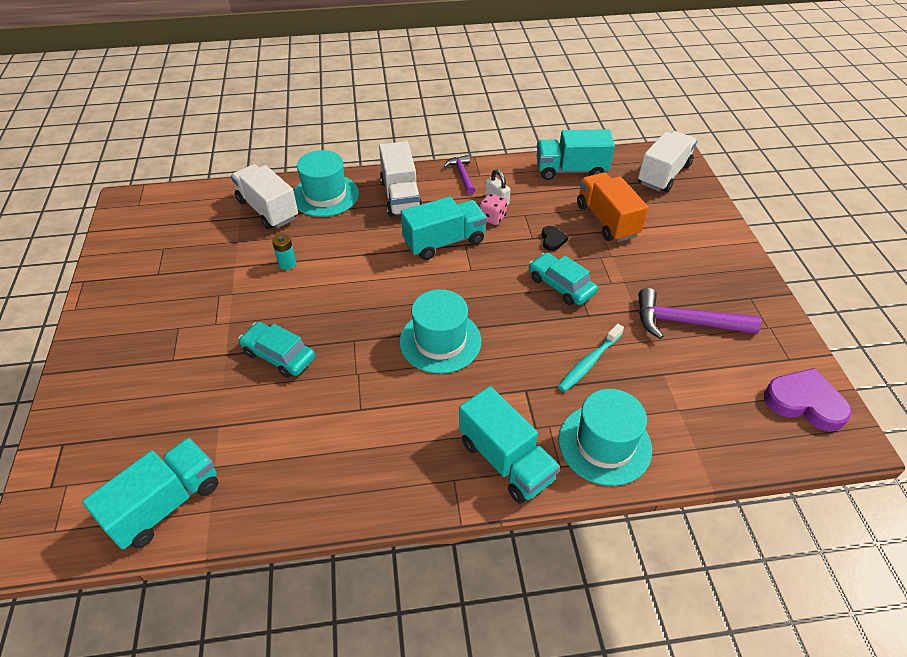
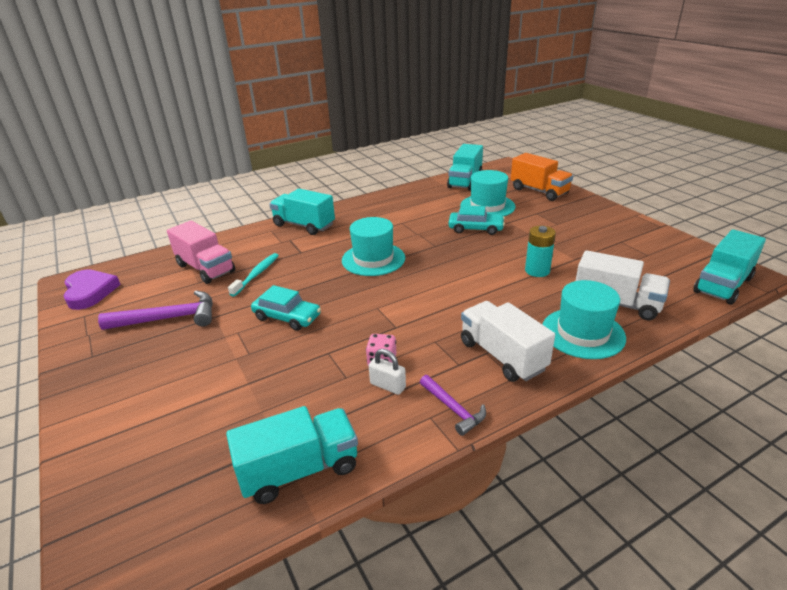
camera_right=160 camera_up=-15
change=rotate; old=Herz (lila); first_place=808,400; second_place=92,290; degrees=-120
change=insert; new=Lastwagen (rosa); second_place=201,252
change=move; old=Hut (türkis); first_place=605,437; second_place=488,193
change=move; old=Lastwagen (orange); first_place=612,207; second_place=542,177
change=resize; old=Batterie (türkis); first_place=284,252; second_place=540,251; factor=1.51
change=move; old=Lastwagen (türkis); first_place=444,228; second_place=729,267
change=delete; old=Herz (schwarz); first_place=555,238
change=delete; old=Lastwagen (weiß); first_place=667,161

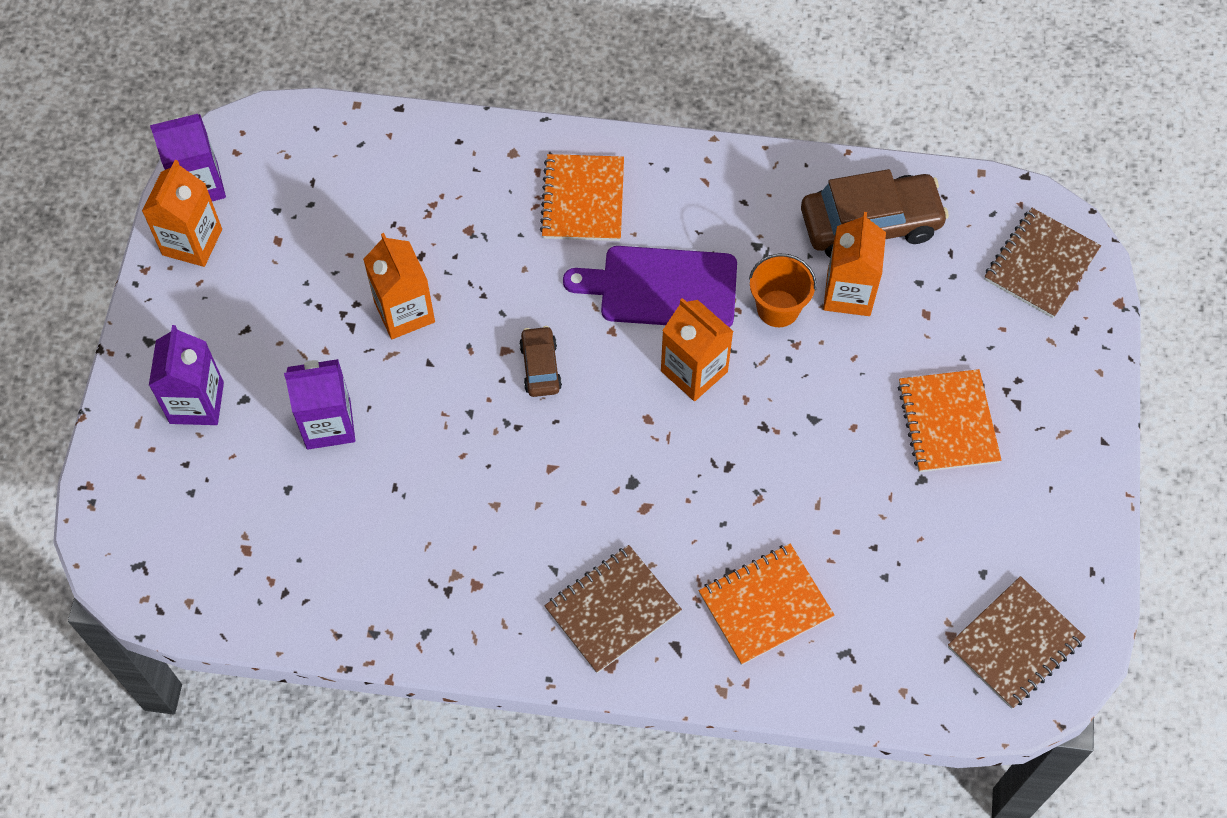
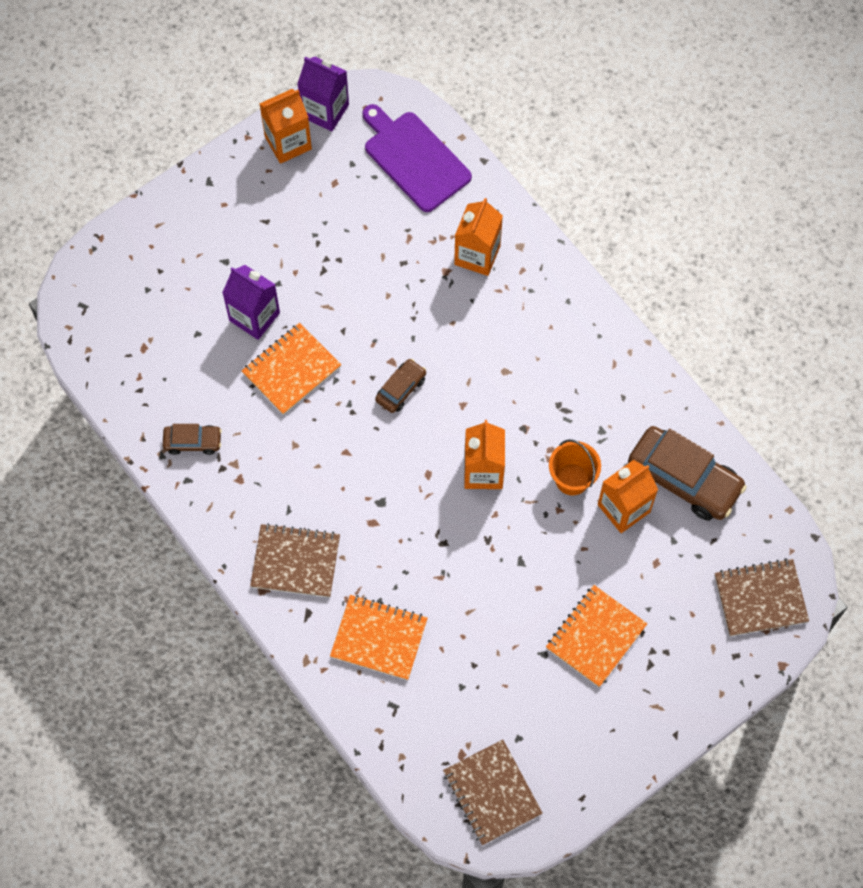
camera_right=45 camera_up=5
change=insert; new=Auto (braun); second_place=192,439
change=move; old=Notizbuch (orange); first_place=582,197; second_place=291,369
change=move; old=Schneidebrett (lila); first_place=650,286; second_place=417,158
change=rotate; old=Notizbuch (braun); first_place=1017,642; second_place=493,792; degrees=60
change=move; old=Getränkekarton (orange); first_place=399,286; second_place=478,237
change=delete; old=Getränkekarton (lila); first_place=186,375

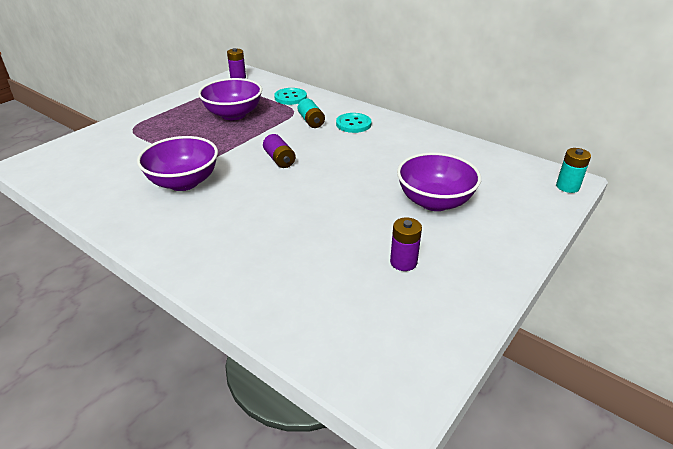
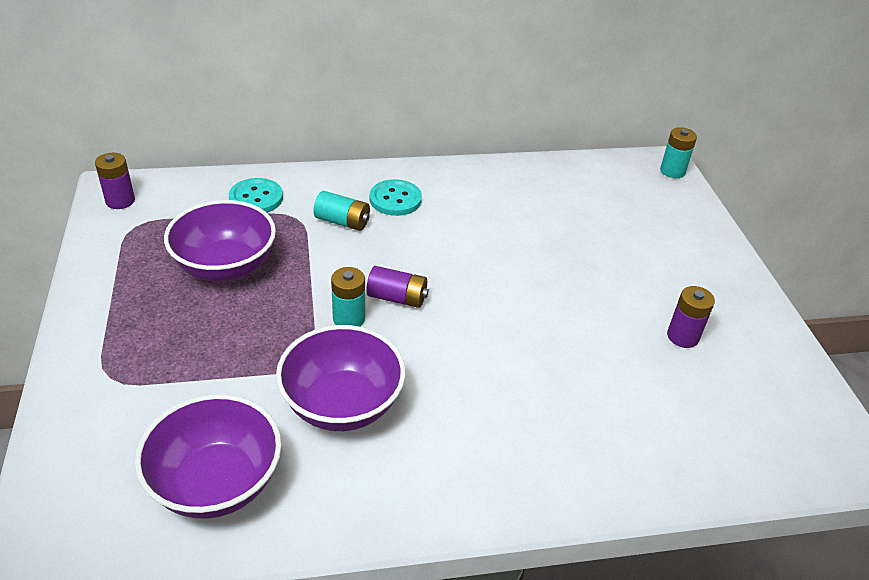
camera_right=-50 camera_up=5
change=move; old=Schüssel (lila); first_place=439,181; second_place=208,456
change=insert; new=Batterie (türkis); second_place=348,297

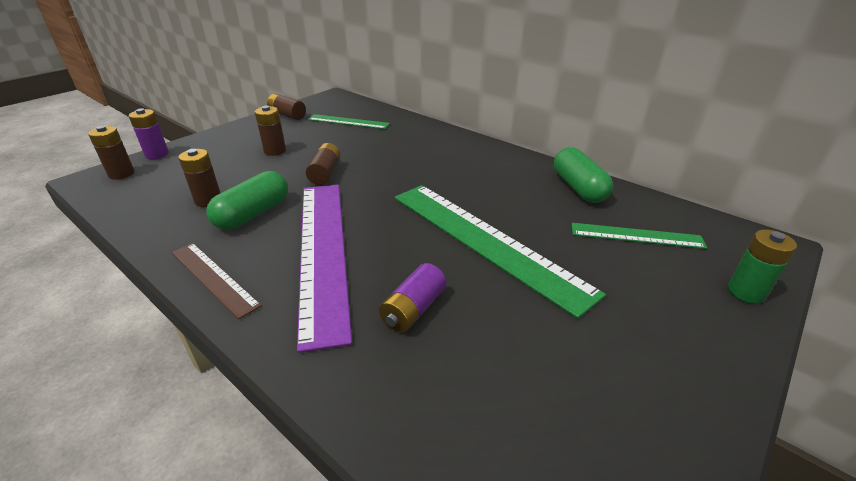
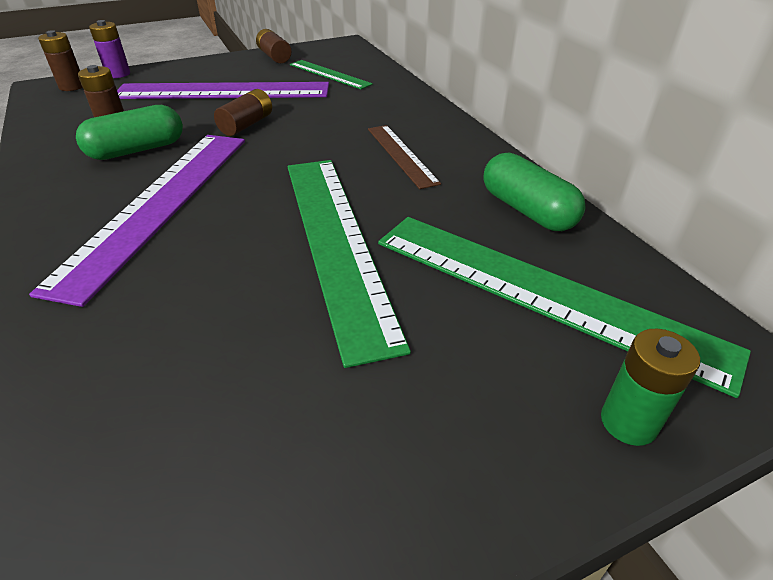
camera_right=25 camera_up=5
change=replace; old=Batterie (braun); new=Lineal (lila); first_place=270,130; second_place=223,90
change=move; old=Lineal (braun); first_place=217,281; second_place=404,157
change=resize; old=Lineal (grün); first_place=639,236; second_place=564,307; factor=1.93
change=rotate; old=Kapsel (grün); first_place=583,175; second_place=535,191; degrees=-45
change=delete; old=Batterie (lila); first_place=412,298

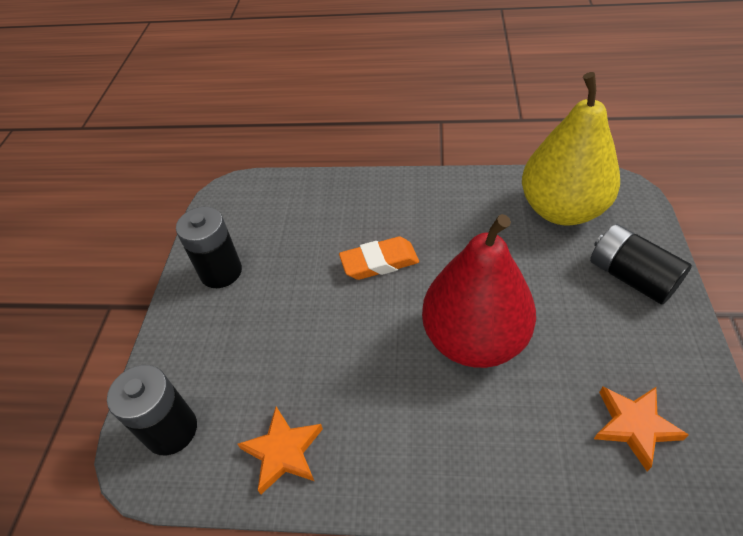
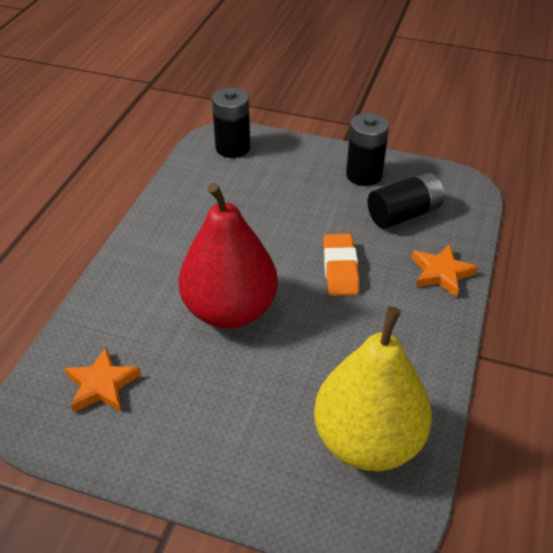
camera_right=100 camera_up=-5
change=move; old=Batterie (schwarz); first_place=641,264; second_place=405,200
change=move; old=Stern (orange); first_place=280,450; second_place=445,271

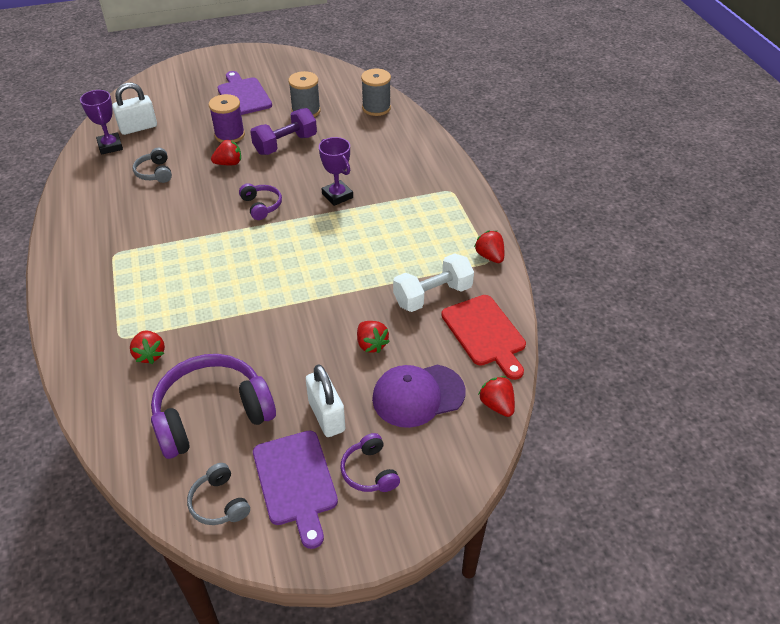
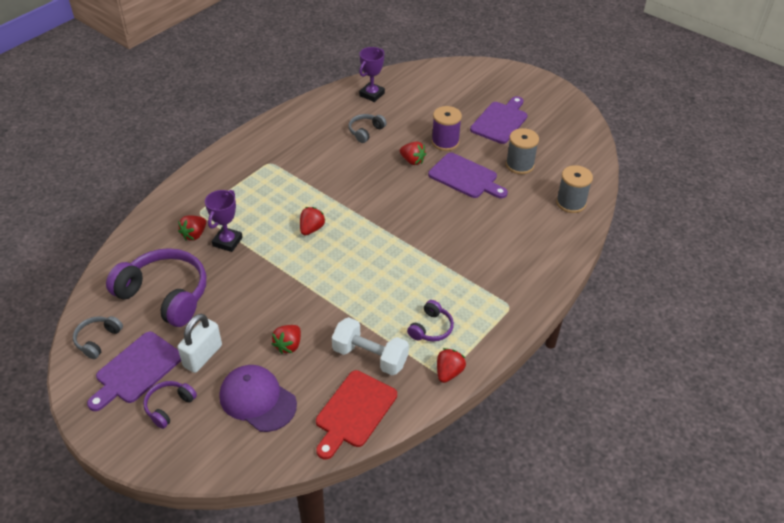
camera_right=55 camera_up=0
change=move; old=Pokal (lila); first_place=336,171; second_place=224,221
change=move; old=Erdbeere (rot); first_place=496,396; second_place=313,221
change=move; old=Kopfhörer (lila); first_place=260,201; second_place=430,320
change=replace; old=Hantel (lila); new=Schneidebrett (lila); first_place=283,131; second_place=468,175
change=delete; old=Vorhängeschloss (weiß); first_place=134,109

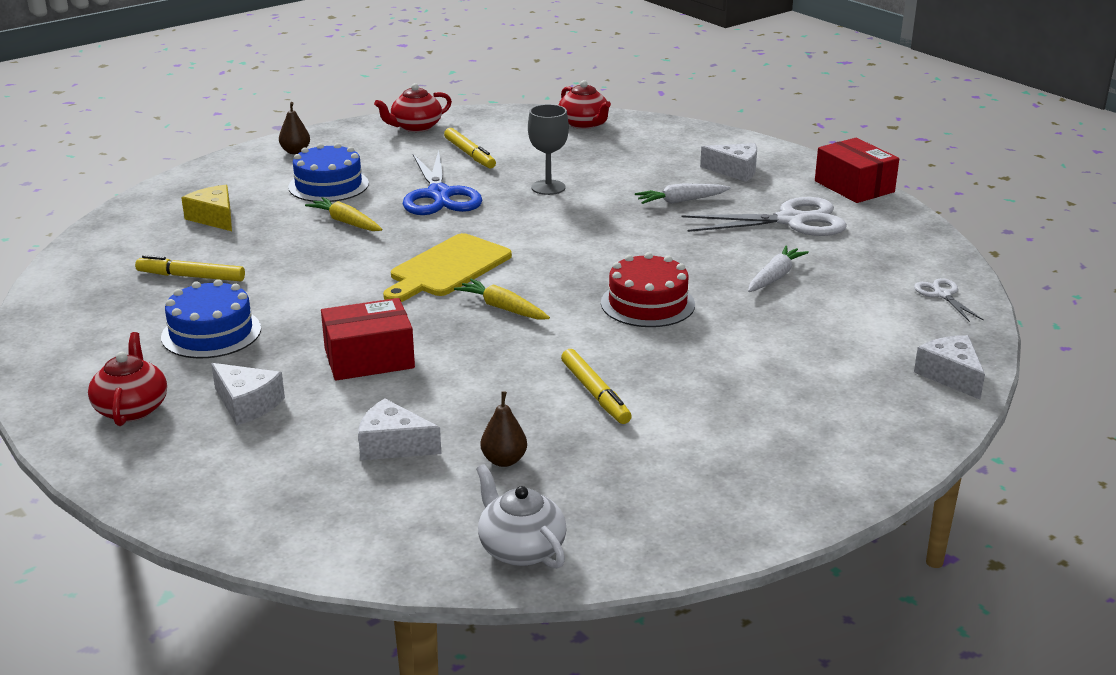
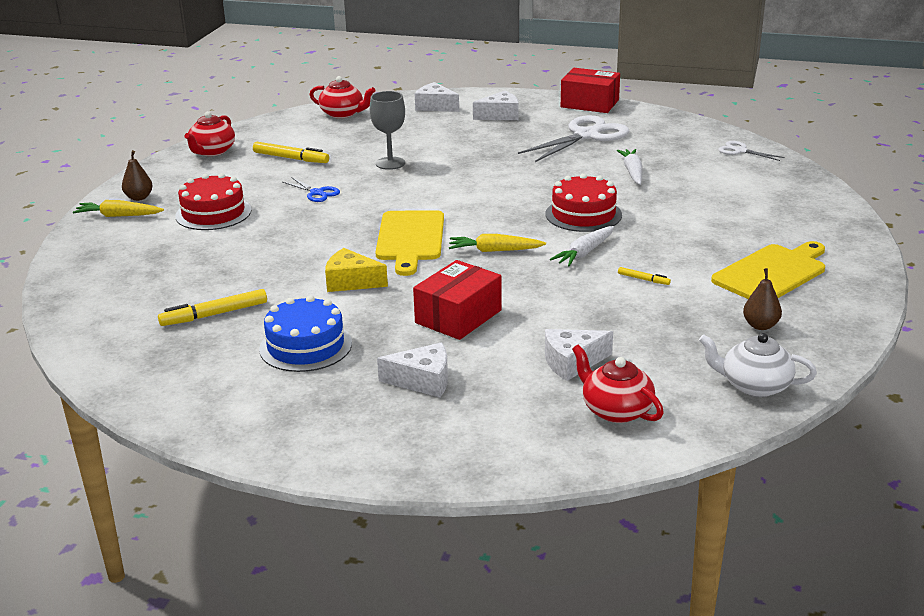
camera_right=-35 camera_up=0
change=move; old=Karotte (gelb); first_place=343,214; second_place=118,208
change=recolor; old=Kuchen (blau); new=Kuchen (rot); first_place=328,172; second_place=213,201
change=resize; old=Schere (blau); first_place=442,182; second_place=311,189; factor=0.49
change=move; old=Käse (gelb); first_place=206,208; second_place=356,270
change=move; old=Käse (weiß); first_place=949,367; second_place=437,97
change=move; old=Karotte (weiß); first_place=683,193; second_place=582,246
change=move; old=Teekanne (rot); first_place=127,379; second_place=618,384
change=resize; old=Filzstift (gelb); first_place=596,386; second_place=644,276; factor=0.52
change=insert; new=Schneidebrett (gelb); second_place=768,270
change=move; old=Birne (braun); first_place=504,429; second_place=762,299

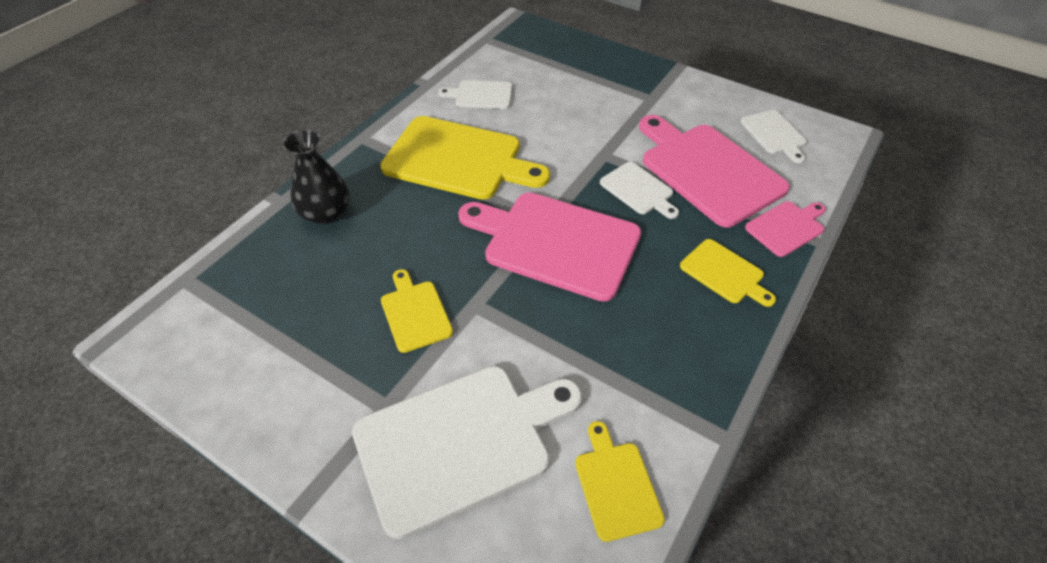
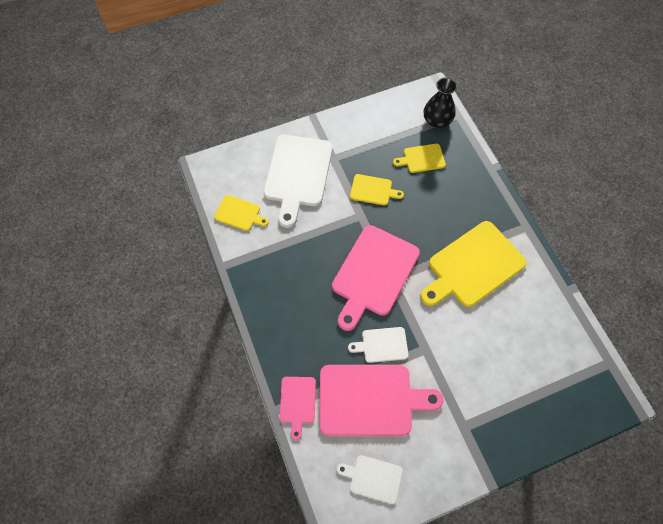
camera_right=125 camera_up=15
change=rotate; old=Schneidebrett (rosa); first_place=549,247; second_place=376,278; degrees=150
change=move; old=Schneidebrett (gelb); first_place=728,273; second_place=419,158
change=move; old=Vase (schwarz); first_place=316,176; second_place=440,102
change=delete; old=Schneidebrett (weiß); first_place=475,94

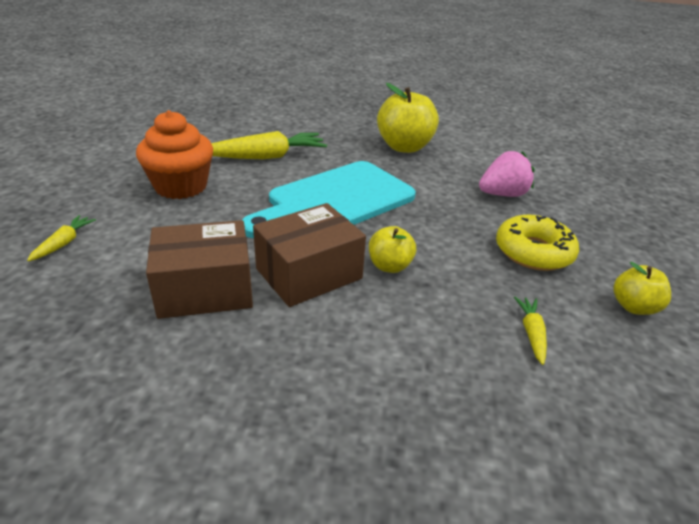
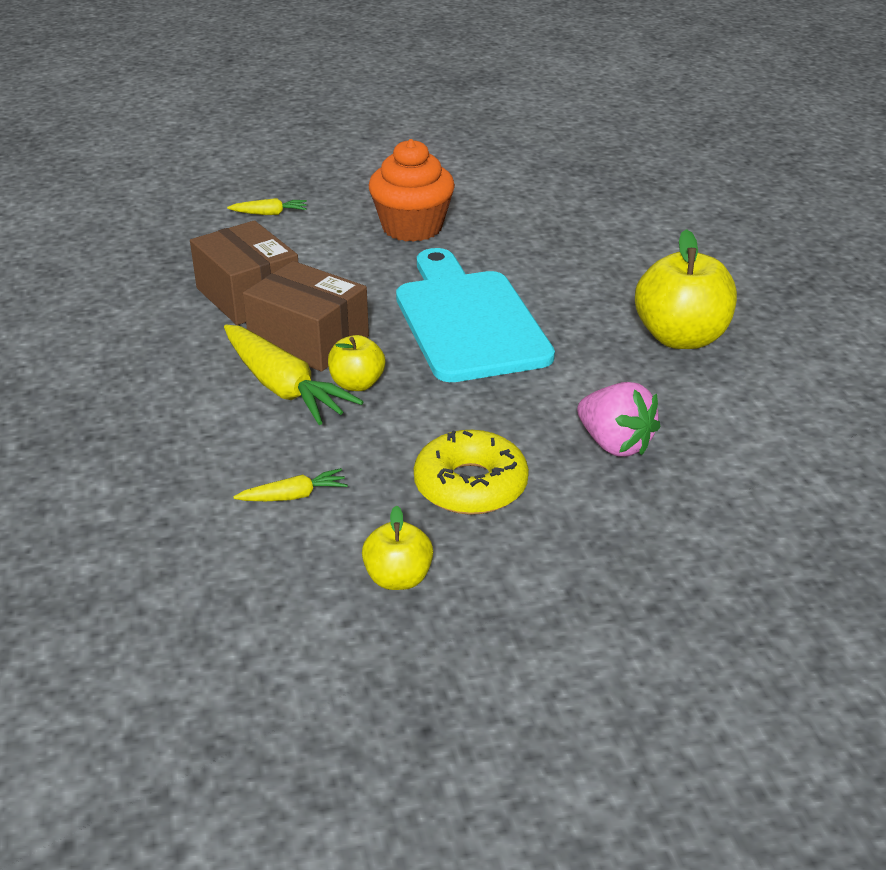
camera_right=70 camera_up=0
change=move; old=Karotte (gelb); first_place=269,145; second_place=293,375
change=rotate; old=Schneidebrett (türkis); first_place=329,199; second_place=475,315; degrees=45

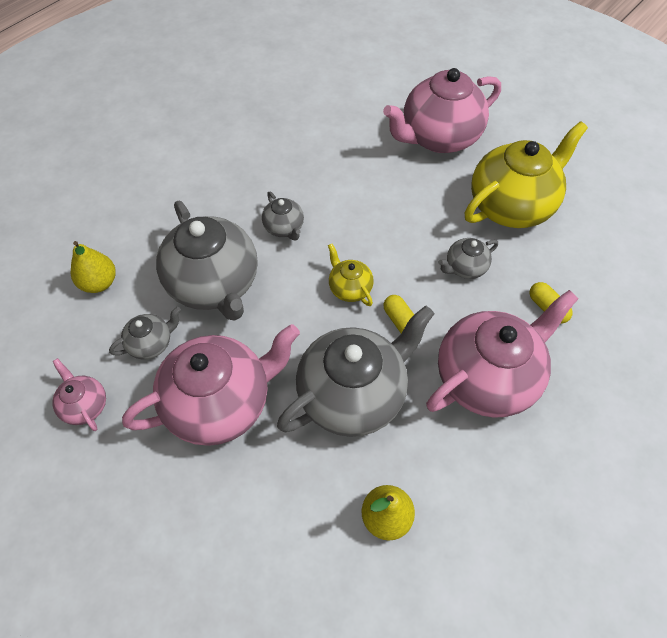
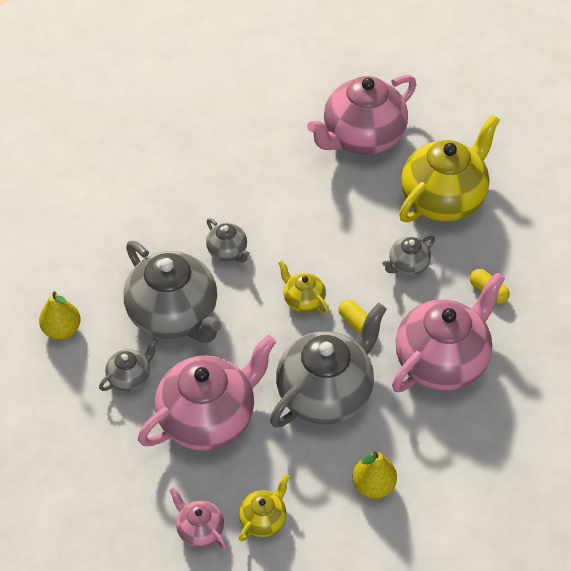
camera_right=-10 camera_up=-5
change=move; old=Teekanne (rosa); first_place=79,394; second_place=198,518
change=insert; new=Teekanne (gelb); second_place=264,508

